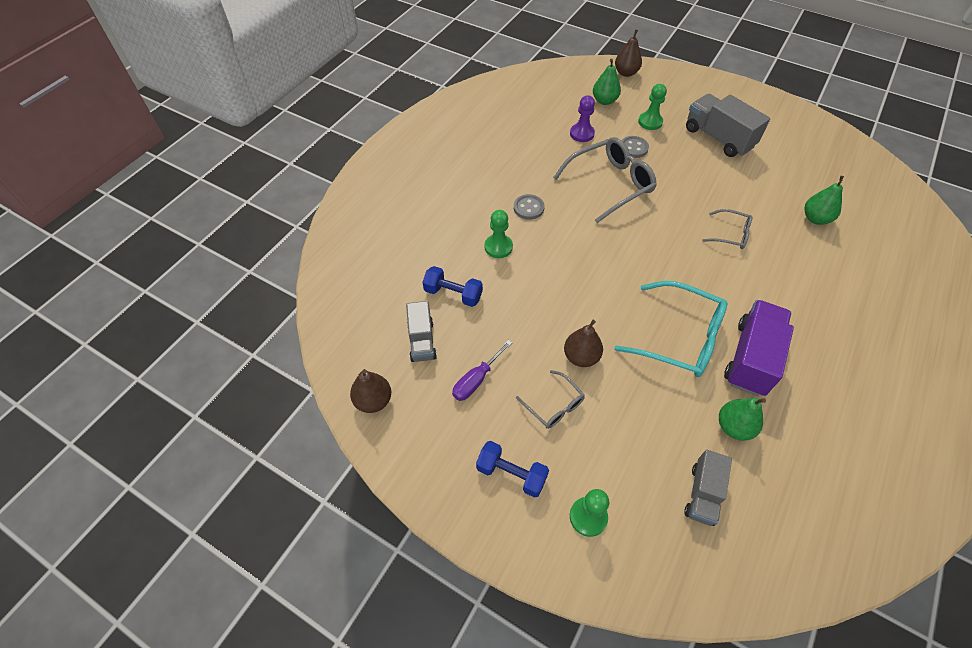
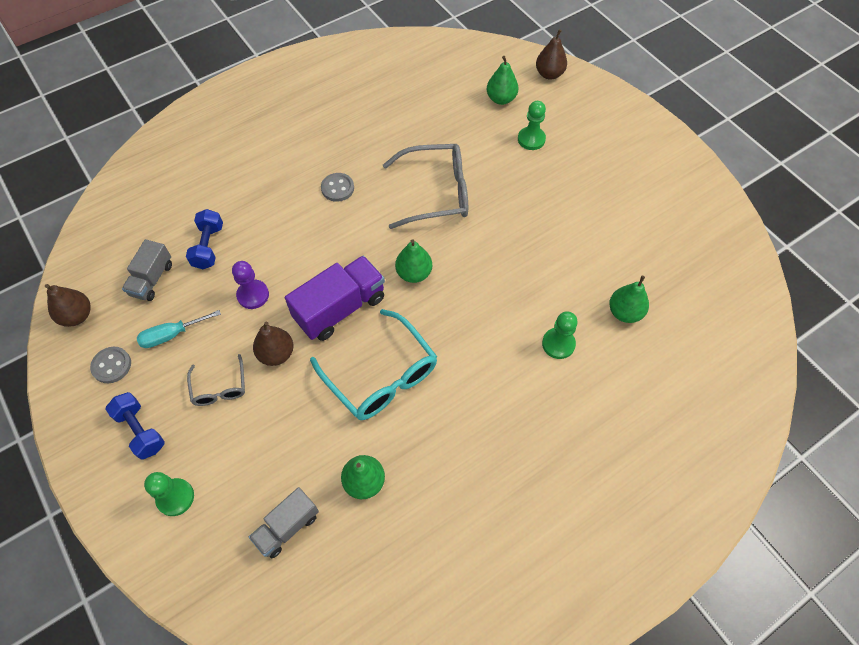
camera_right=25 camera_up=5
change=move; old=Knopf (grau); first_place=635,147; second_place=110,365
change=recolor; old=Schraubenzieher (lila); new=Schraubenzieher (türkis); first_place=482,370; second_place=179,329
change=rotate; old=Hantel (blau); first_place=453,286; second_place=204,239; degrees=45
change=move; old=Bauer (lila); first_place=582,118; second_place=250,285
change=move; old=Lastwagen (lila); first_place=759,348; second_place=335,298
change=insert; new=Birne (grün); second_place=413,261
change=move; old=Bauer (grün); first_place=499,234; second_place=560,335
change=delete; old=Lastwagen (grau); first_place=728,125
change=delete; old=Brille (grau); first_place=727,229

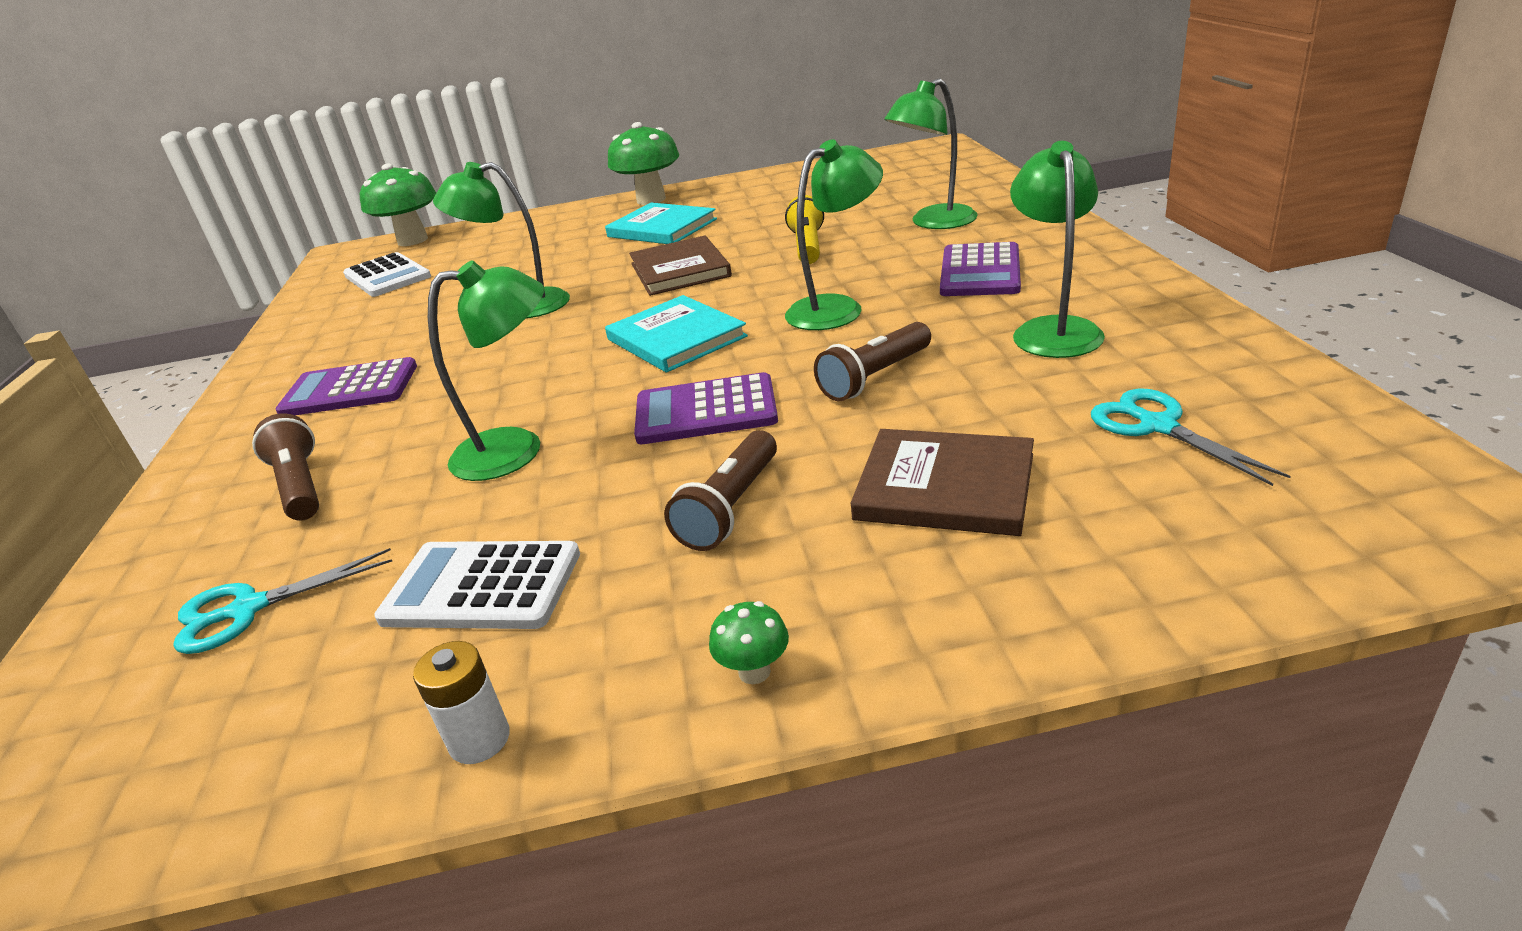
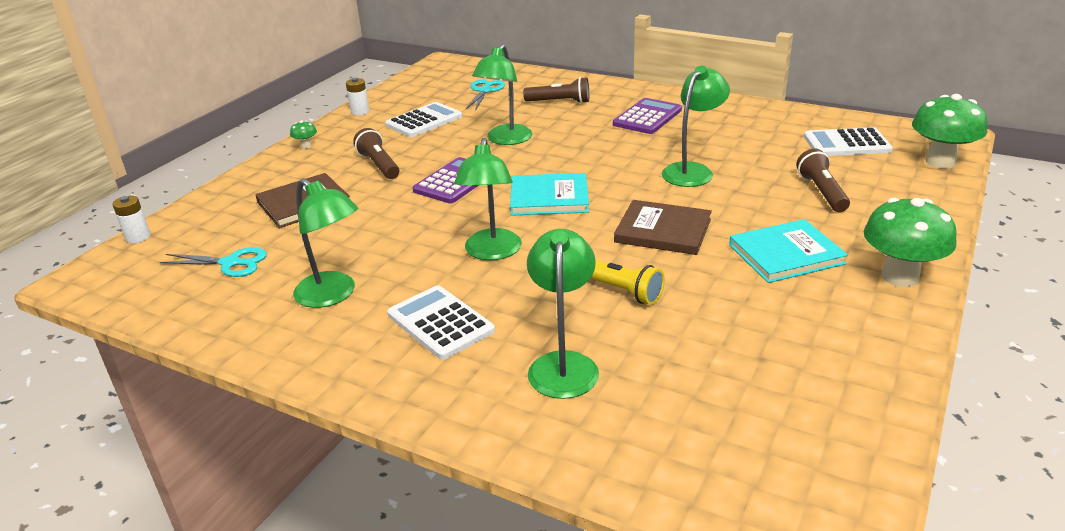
camera_right=125 camera_up=0
change=insert; new=Batterie (weiß); second_place=131,219
change=recolor; old=Taschenrechner (lila); new=Taschenrechner (weiß); first_place=980,269; second_place=441,322
change=move; old=Taschenlampe (braun); first_place=872,361; second_place=823,180

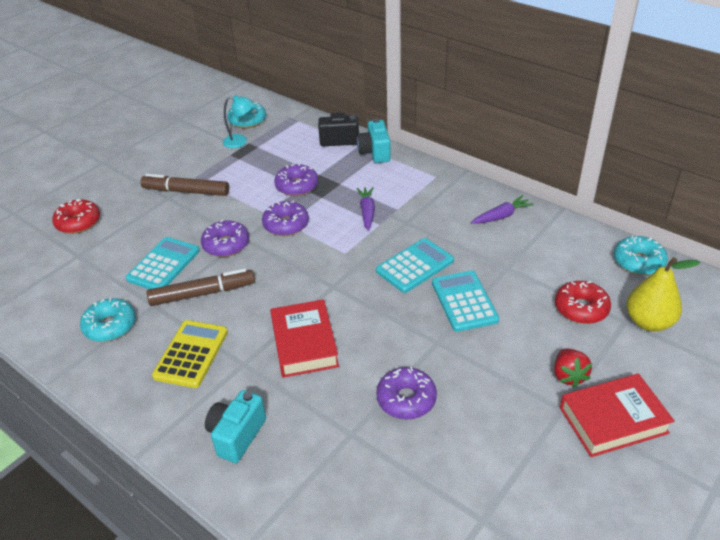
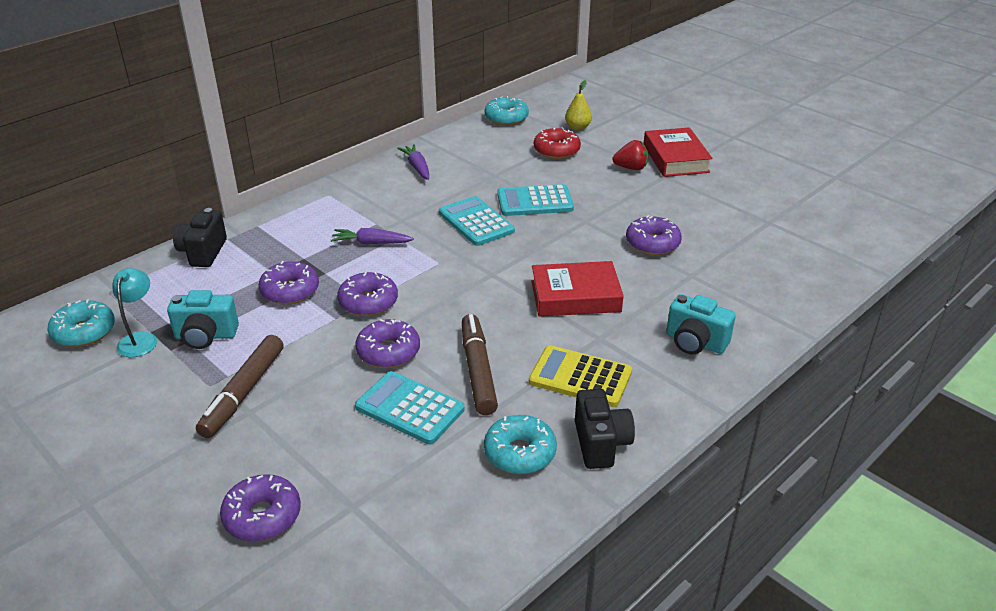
camera_right=-85 camera_up=-5
change=move; old=Kamera (türkis); first_place=374,140; second_place=203,319
change=recolor; old=Donut (rot); new=Donut (lila); first_place=76,216; second_place=260,508
change=resize; old=Birne (gelb); first_place=663,294; second_place=578,105; factor=0.64
change=insert; new=Kamera (schwarz); second_place=605,429

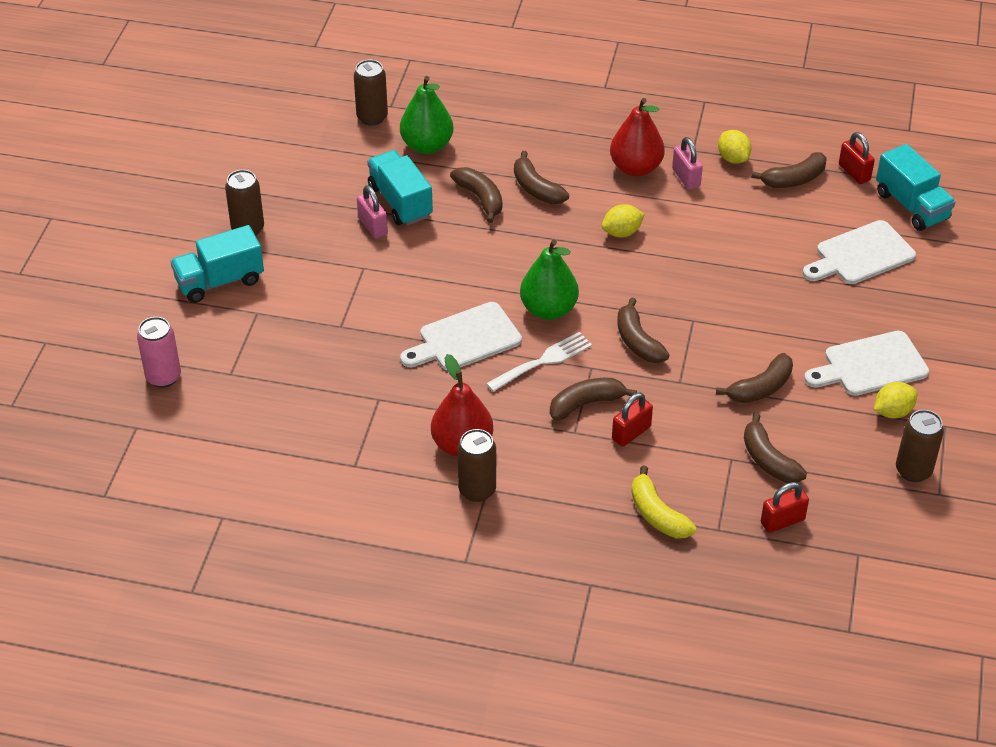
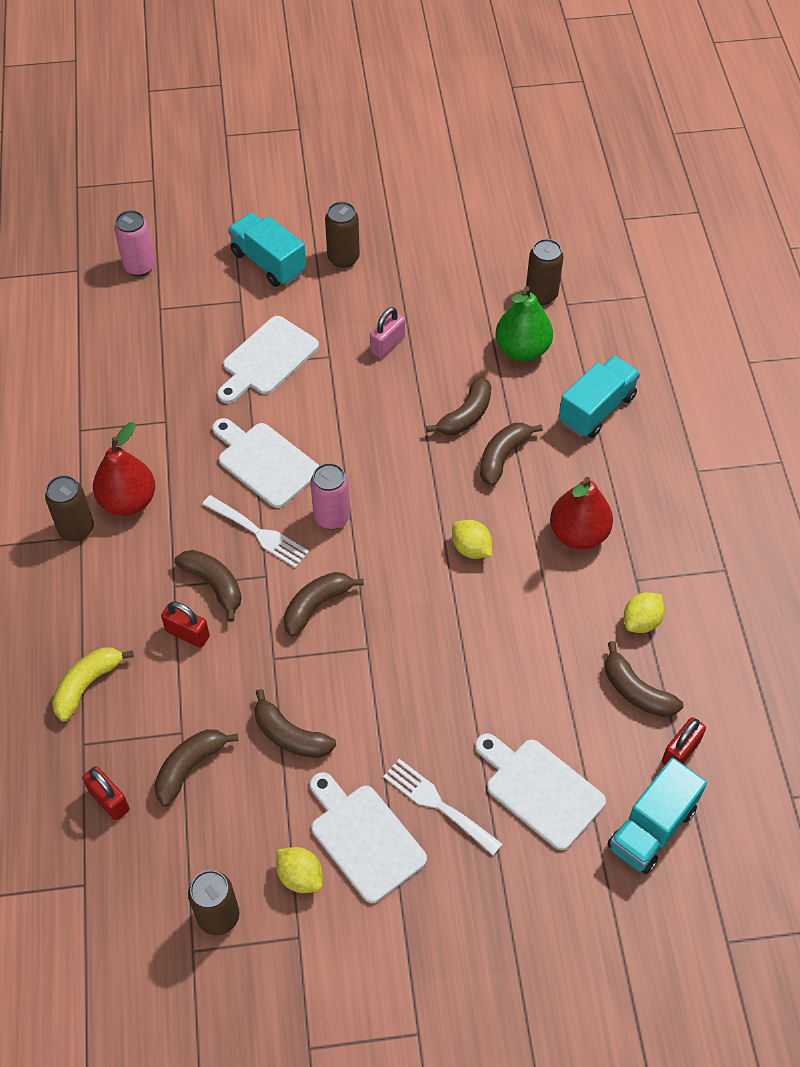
camera_right=70 camera_up=10
change=insert; new=Schneidebrett (weiß); second_place=268,359
change=replace; old=Birne (grün); new=Dose (rosa); first_place=549,280; second_place=330,496
change=insert; new=Gabel (weiß); second_place=442,807
change=move; old=Lastwagen (türkis); first_place=400,187; second_place=599,396
change=delete; old=Vorhängeschloss (rosa); first_place=687,163

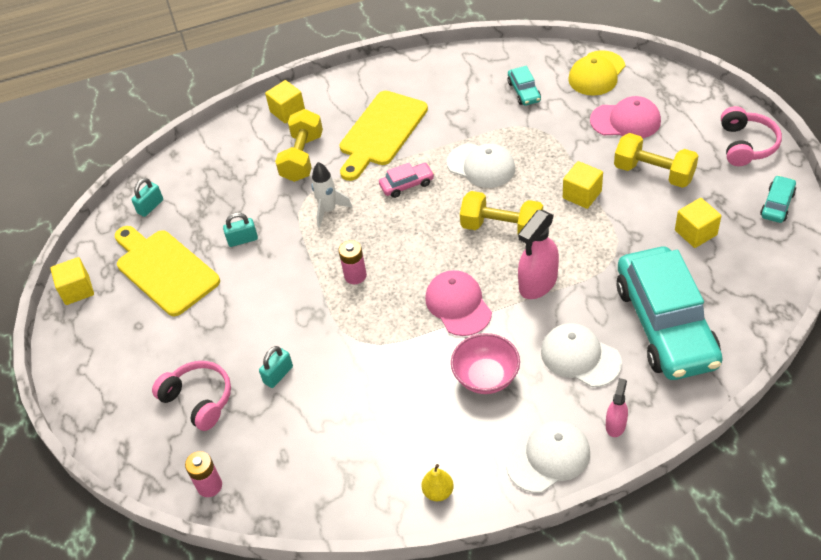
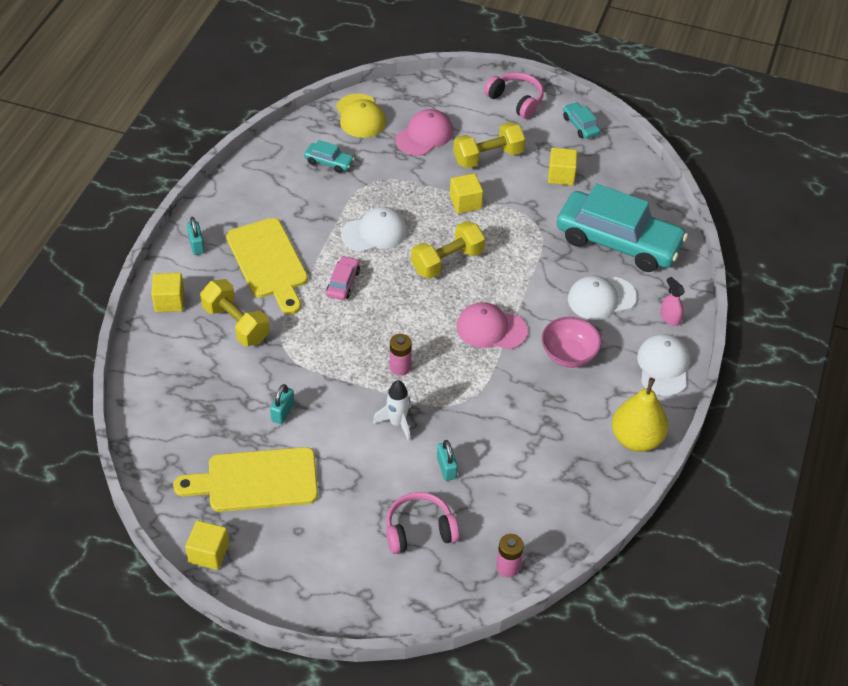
camera_right=-60 camera_up=0
change=move; old=Vorhängeschloss (türkis); first_place=147,197; second_place=196,236
change=move; old=Rakete (weiß); first_place=331,195; second_place=392,411
change=resize; old=Birne (gelb); first_place=437,482; second_place=640,415; factor=2.04
change=delete; old=Sprühflasche (rosa); first_place=538,254

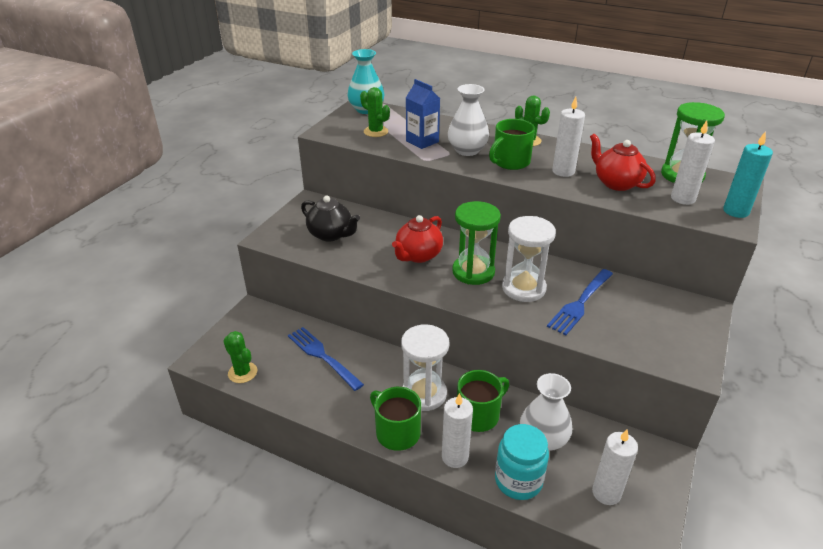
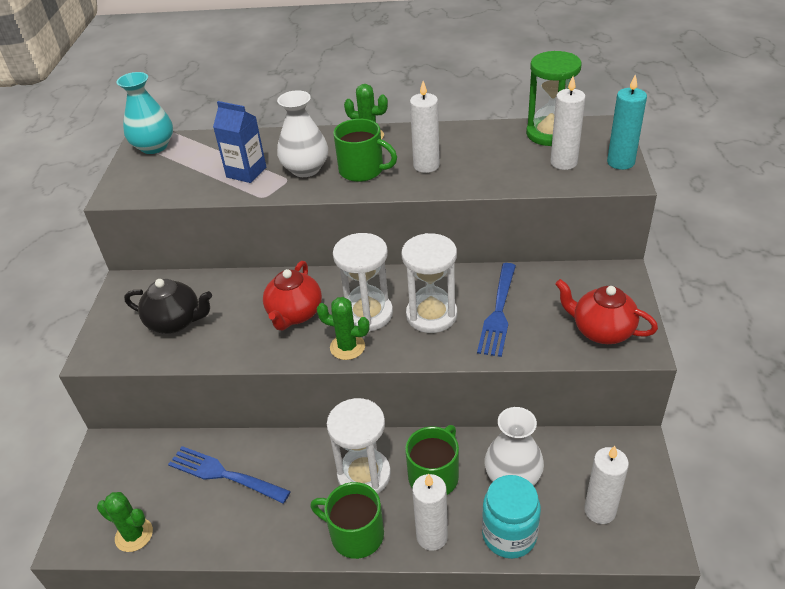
camera_right=-20 camera_up=5
change=move; old=Kaktus (grün); first_place=375,112; second_place=343,328
change=rotate; old=Tasse (grün); first_place=512,144; second_place=365,150; degrees=-90
change=recolor; old=Sanduhr (grün); new=Sanduhr (weiß); first_place=476,243; second_place=363,282
change=move; old=Teekanne (rot); first_place=623,162; second_place=606,311

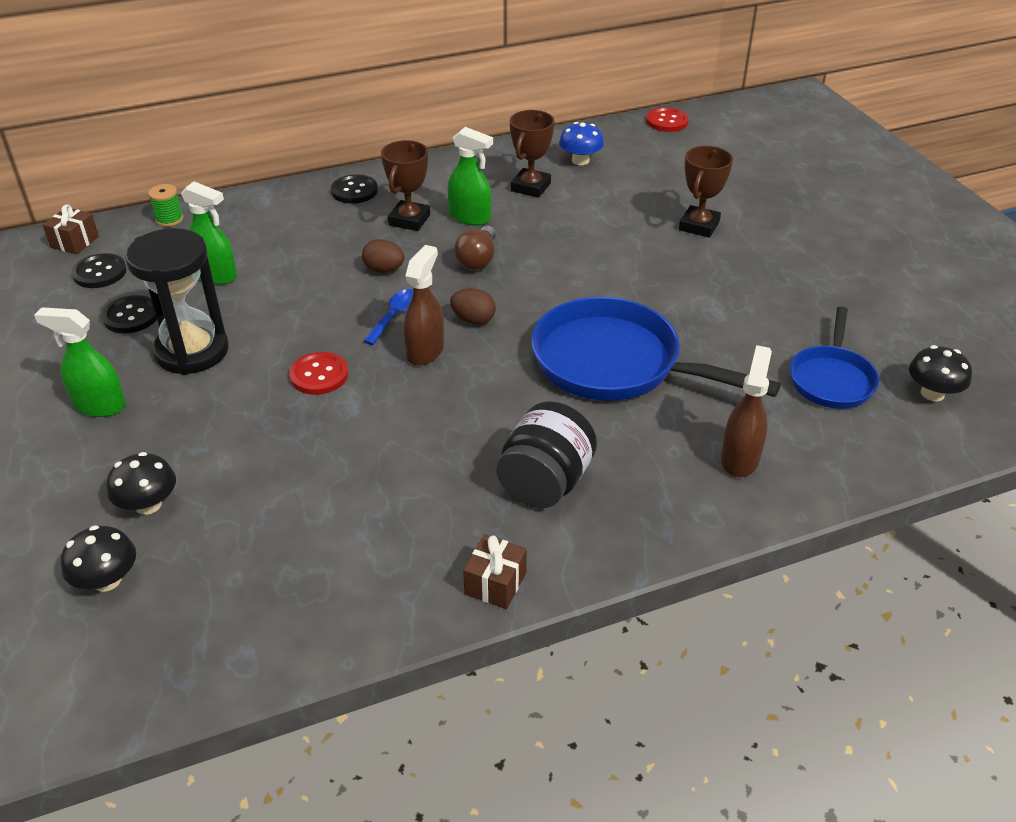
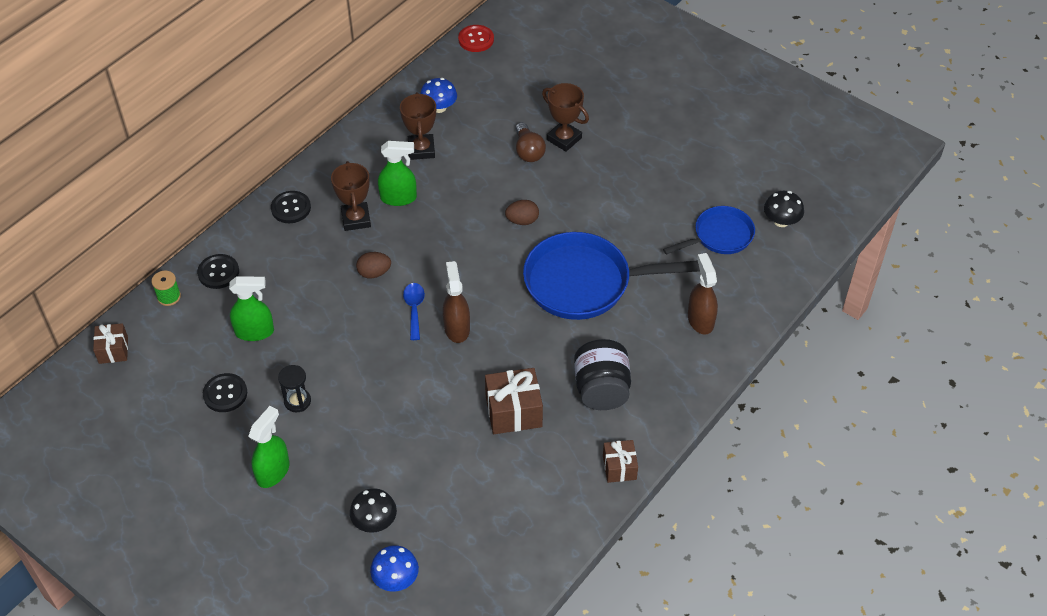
camera_right=-30 camera_up=10
change=move; old=Knopf (schwarz); first_place=99,270; second_place=218,271
change=rotate; old=Sprühflasche (grün); first_place=80,362; second_place=269,447; degrees=135
change=resize; old=Sanduhr (schwarz); first_place=177,301; second_place=294,388; factor=0.48
change=recolor; old=Pilz (schwarz); new=Pilz (blau); first_place=98,558; second_place=394,568
change=insert; new=Geschenk (braun); second_place=514,401
change=move; old=Ei (braun); first_place=473,306; second_place=522,212
change=move; old=Glühbirne (braun); first_place=475,248; second_place=531,142
change=rotate; old=Pokal (braun); first_place=706,192; second_place=565,117; degrees=-45
change=rotate; old=Pfanne (blau); first_place=834,358; second_place=709,230; degrees=-105
change=delete; old=Knopf (rot); first_place=318,373

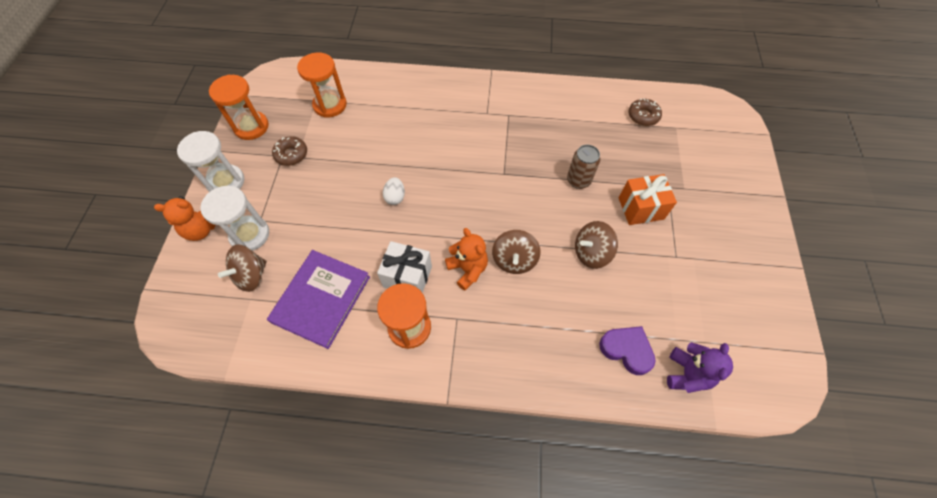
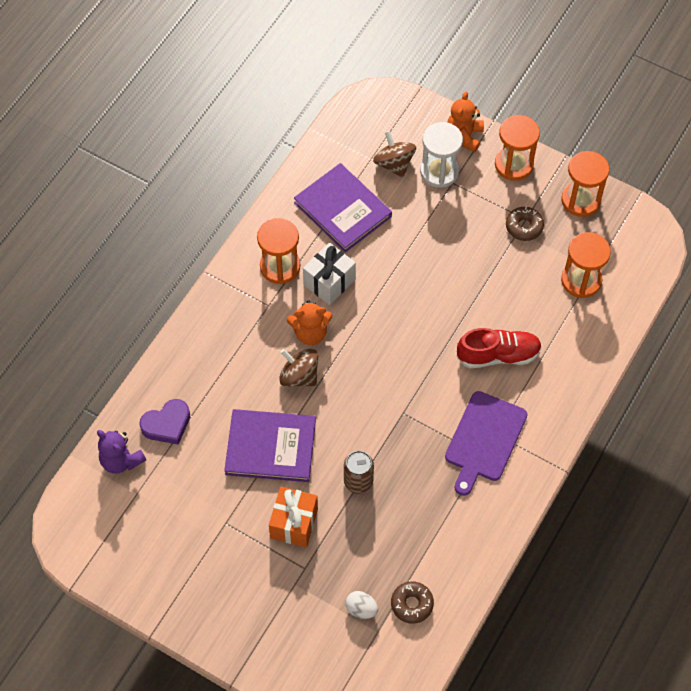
camera_right=115 camera_up=0
change=replace; old=Kreisel (braun); new=Buch (lila); first_place=596,245; second_place=270,445
change=move; old=Ei (weiß); first_place=394,191; second_place=361,605
change=insert; new=Schneidebrett (lila); second_place=486,443
change=insert; new=Schuh (rot); second_place=499,348
change=recolor; old=Sanduhr (weiß); new=Sanduhr (orange); first_place=210,161; second_place=517,148

